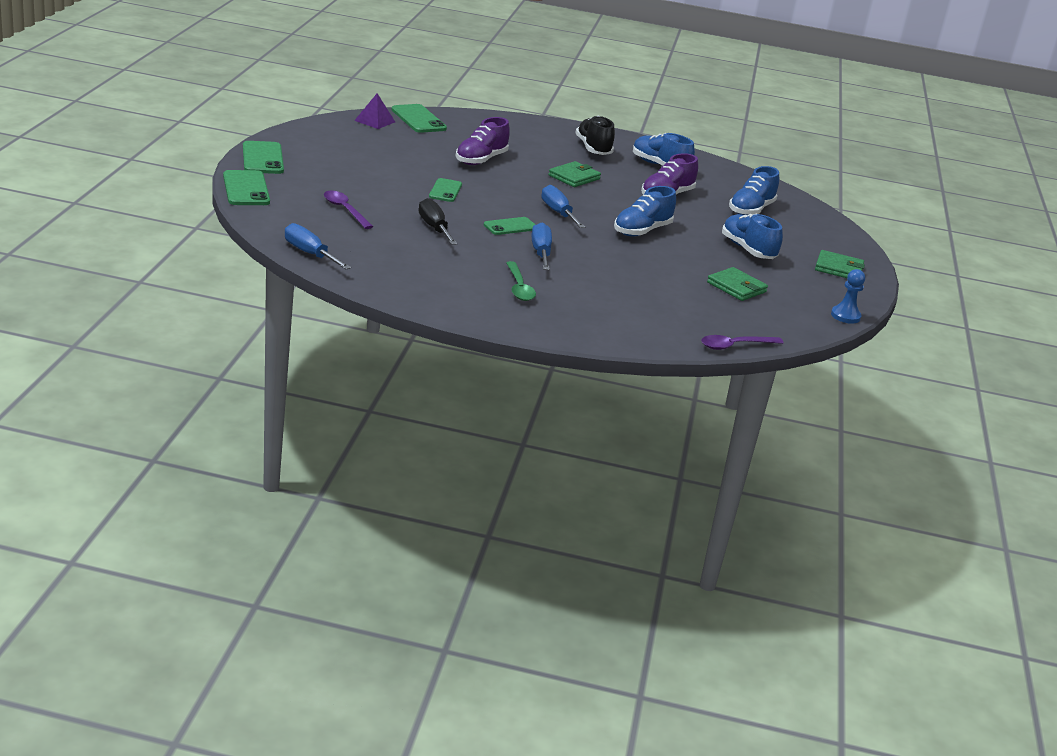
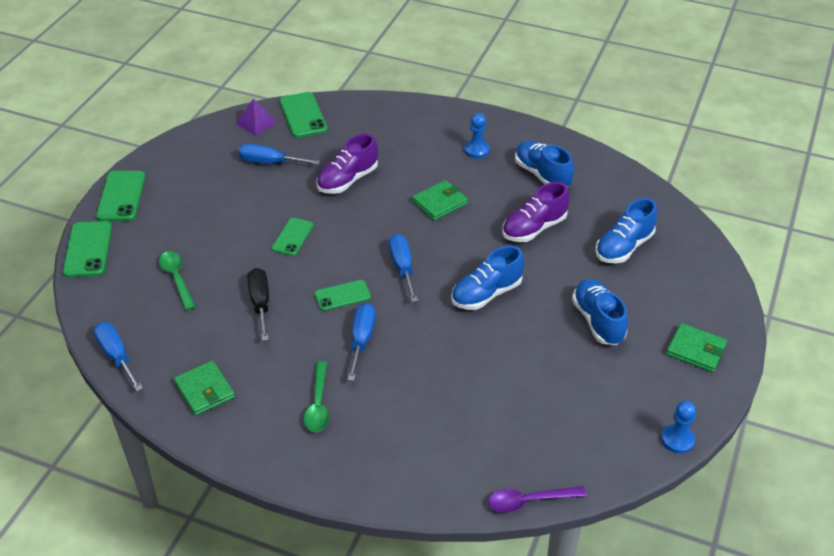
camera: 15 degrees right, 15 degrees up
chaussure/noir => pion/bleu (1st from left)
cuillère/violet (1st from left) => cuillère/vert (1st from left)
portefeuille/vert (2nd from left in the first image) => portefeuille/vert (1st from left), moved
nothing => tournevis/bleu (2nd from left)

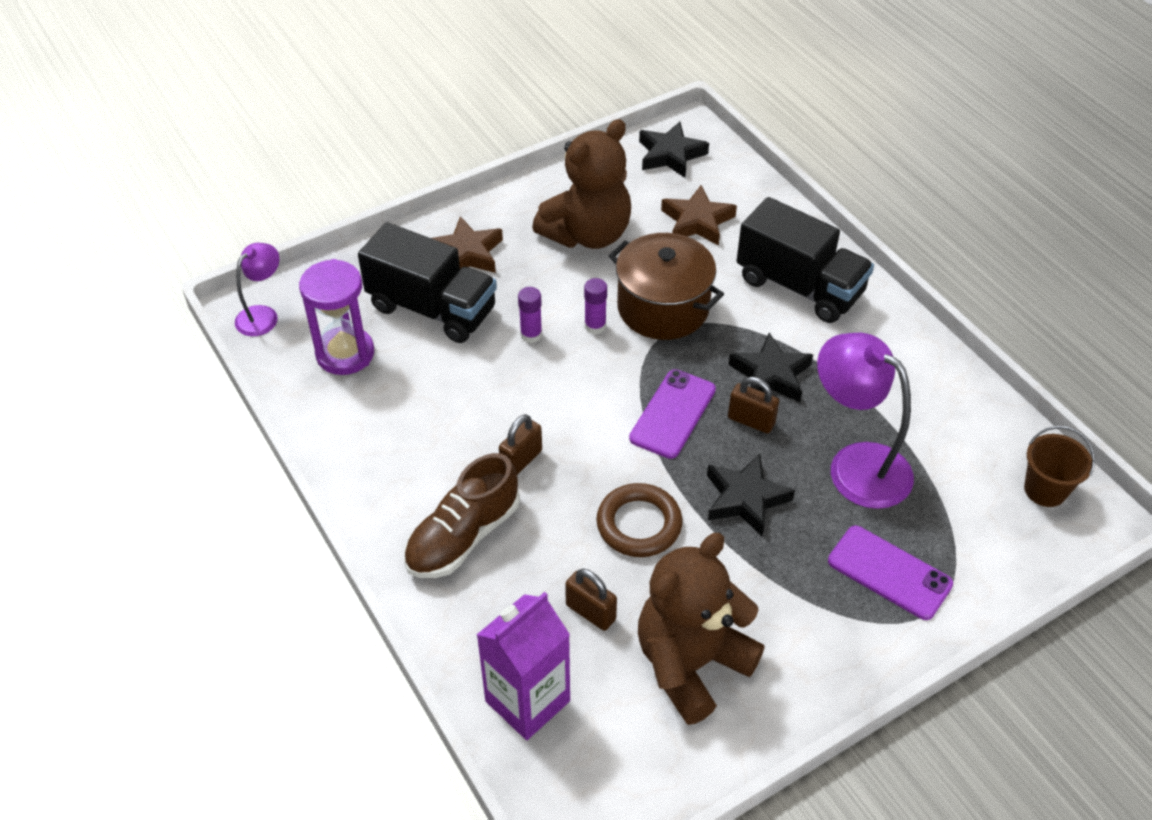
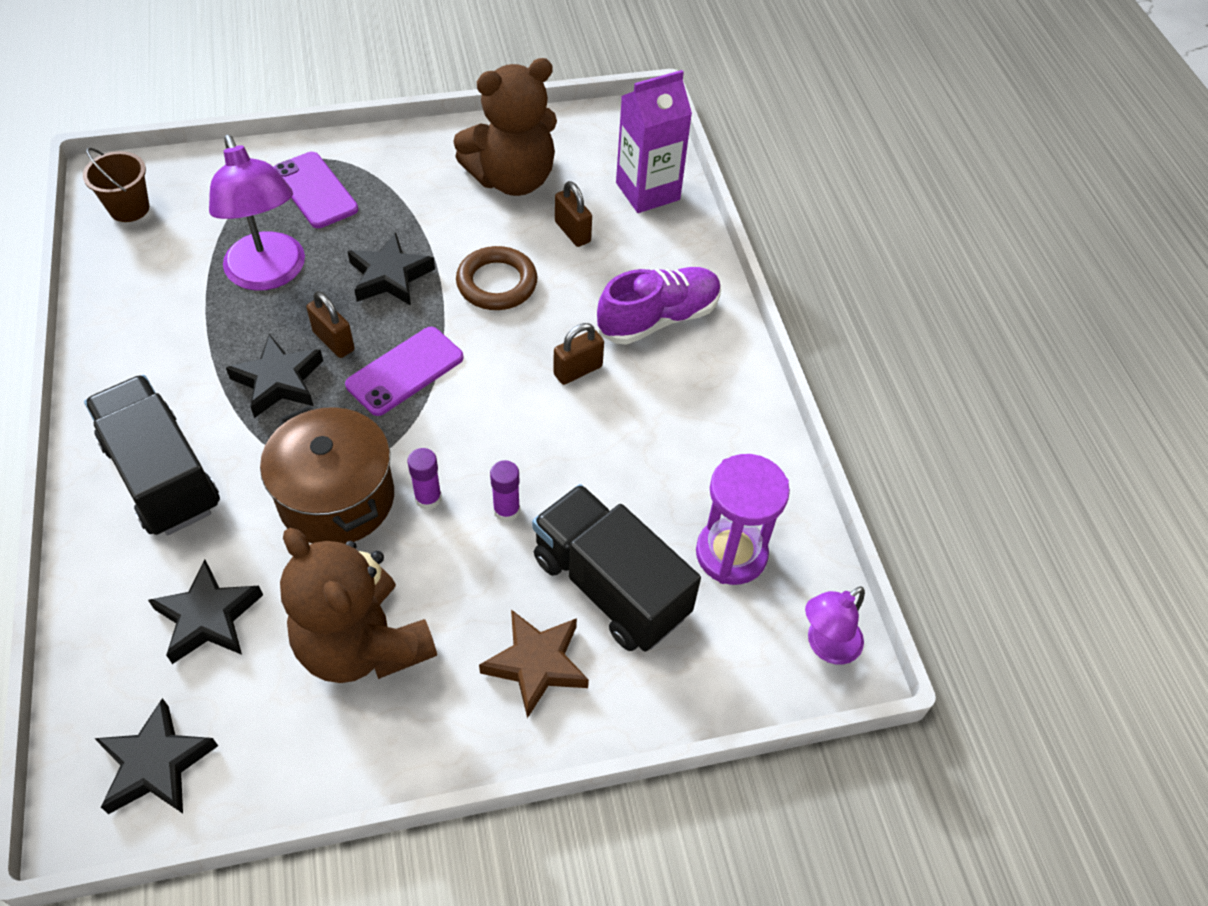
camera: 165 degrees left, 5 degrees up
ours en peluche/marron (1st from left), 105 degrees counterclockwise
étoile/marron (2nd from left) => étoile/noir (2nd from left)
chaussure/marron => chaussure/violet

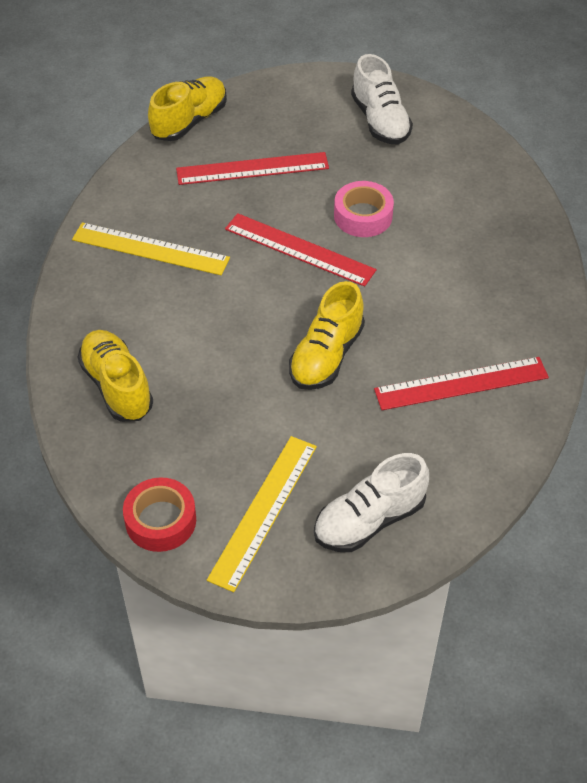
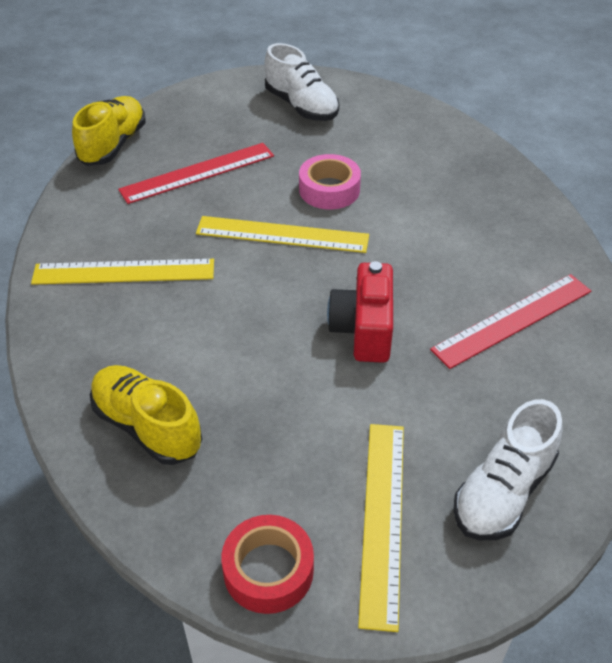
camera: 20 degrees left, 5 degrees down
règle/rouge (2nd from left) => règle/jaune (2nd from left)
chaussure/jaune (3rd from left) => appareil photo/rouge

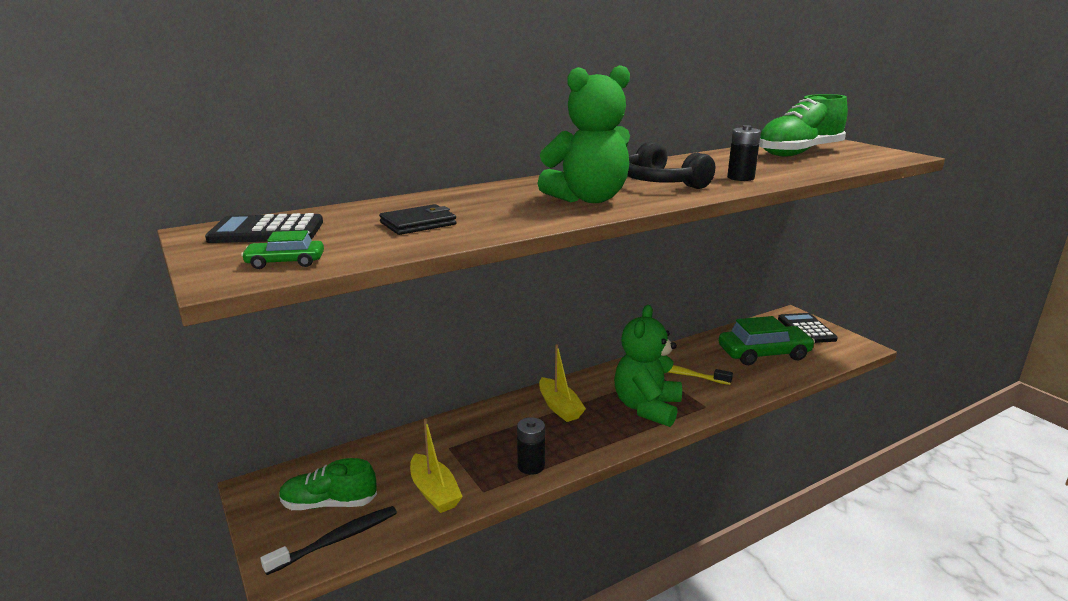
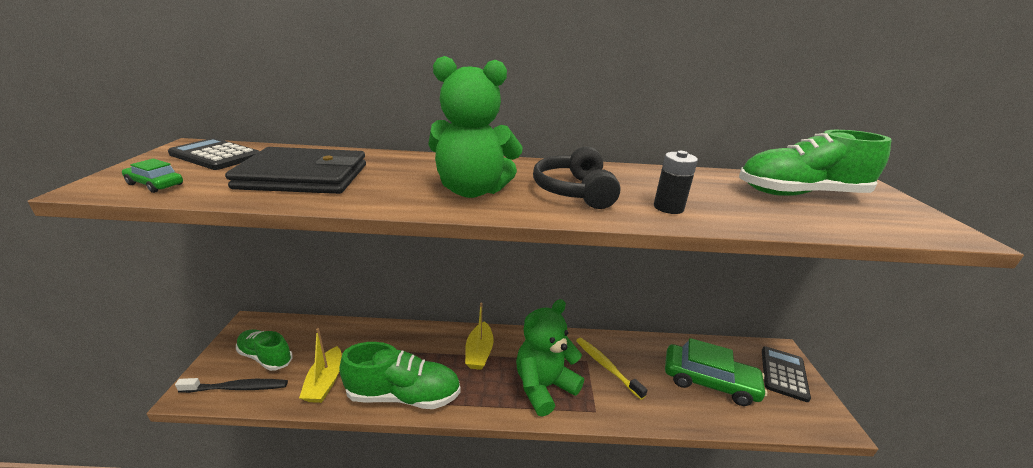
camera: 30 degrees right, 5 degrees up
portefeuille/noir, x1.91
pile/noir (1st from left) => chaussure/vert (2nd from left)

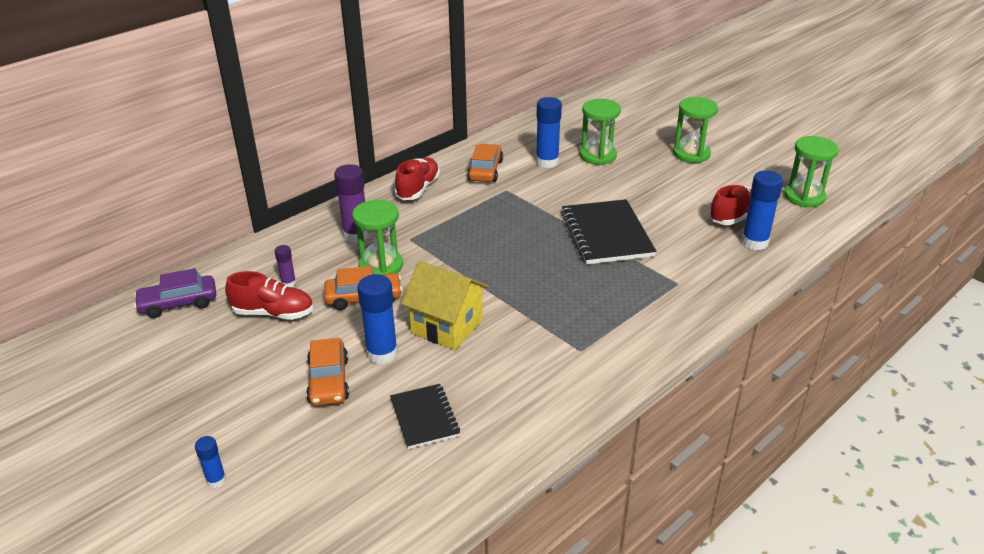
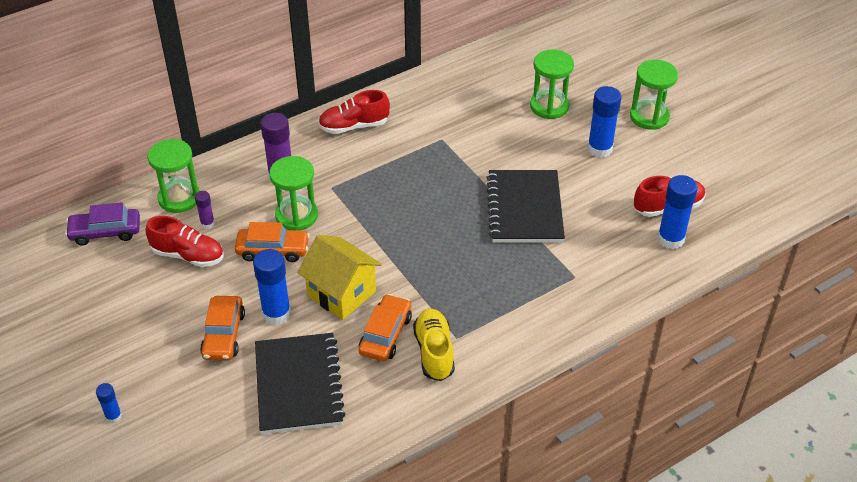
camera: 10 degrees right, 10 degrees up
bâton de colle/bleu (3rd from left), moved
sablier/vert (4th from left in the first image) => sablier/vert (1st from left), moved
voiture/orange (3rd from left), moved
chaussure/rouge (2nd from left), 135 degrees counterclockwise
carnet/noir (1st from left), x1.70
nothing => chaussure/jaune

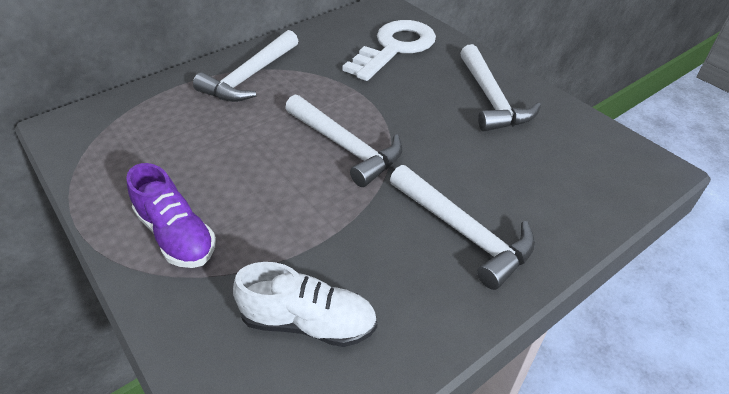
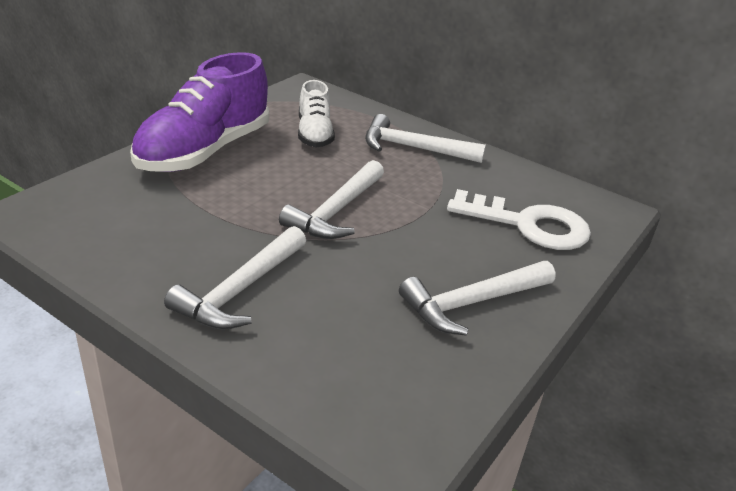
camera: 70 degrees right, 10 degrees down
chaussure/violet, x1.83
chaussure/blanc, moved

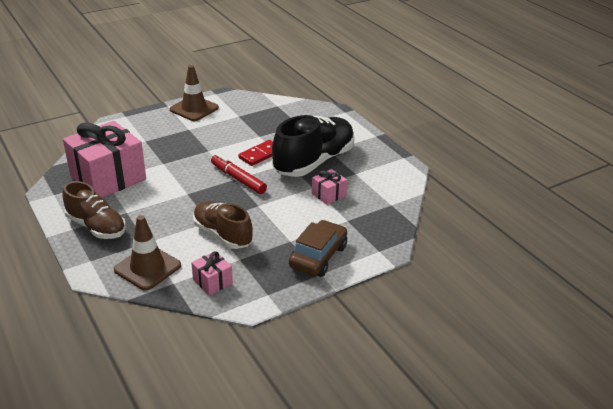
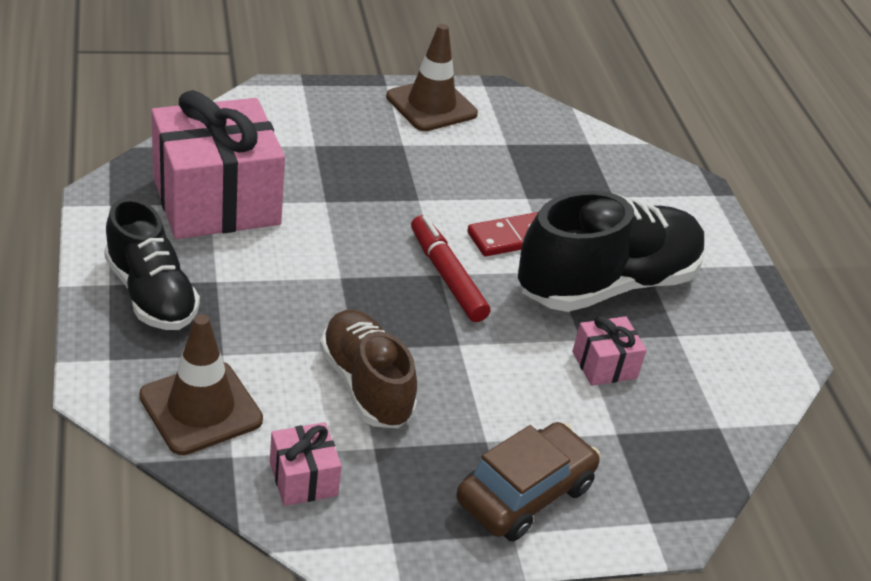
camera: 15 degrees right, 5 degrees up
chaussure/marron (1st from left) => chaussure/noir (1st from left)

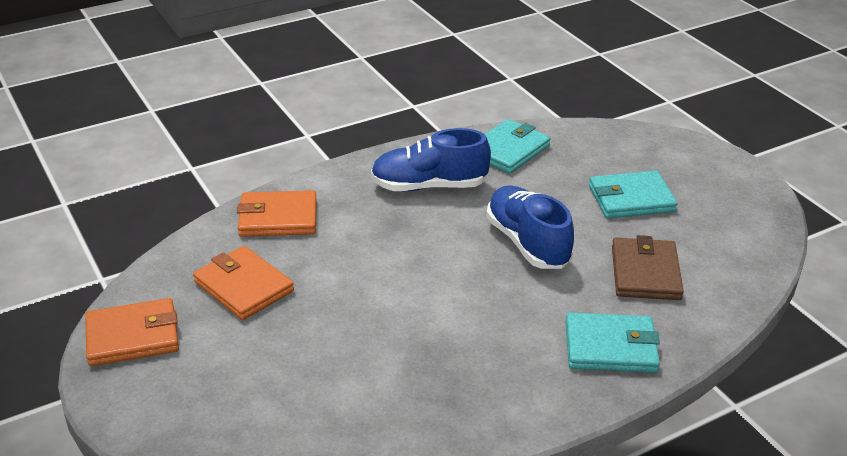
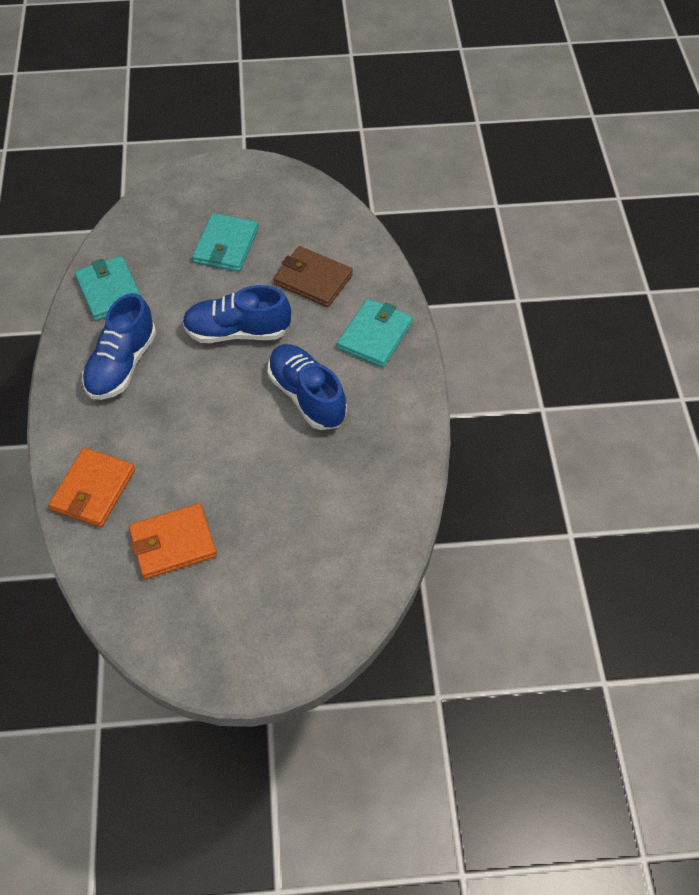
camera: 65 degrees left, 20 degrees up
portefeuille/orange (1st from left) => nothing
nothing => chaussure/bleu (3rd from left)

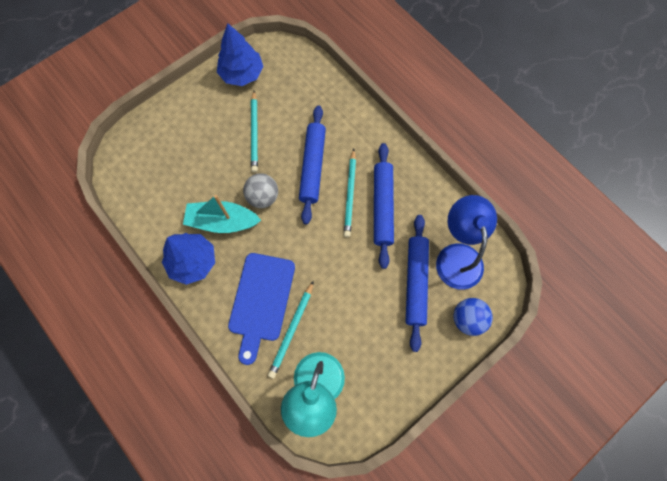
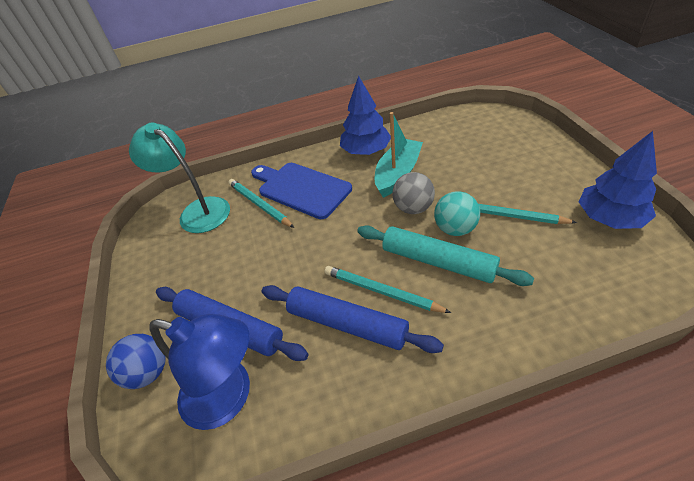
camera: 120 degrees right, 25 degrees down
rouleau à pâtisserie/bleu (1st from left) => rouleau à pâtisserie/turquoise
nothing => balle/turquoise

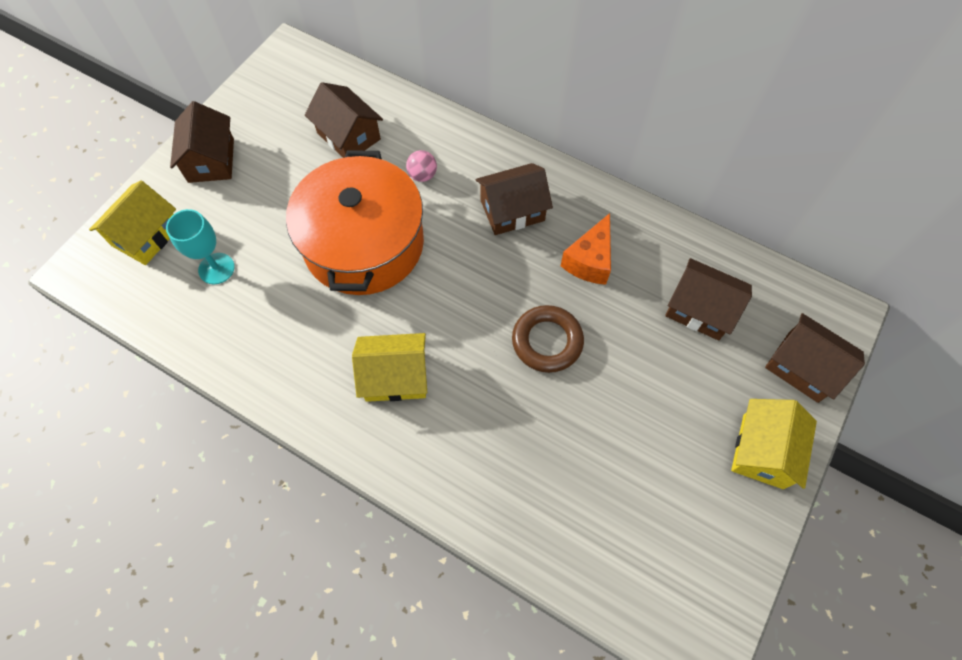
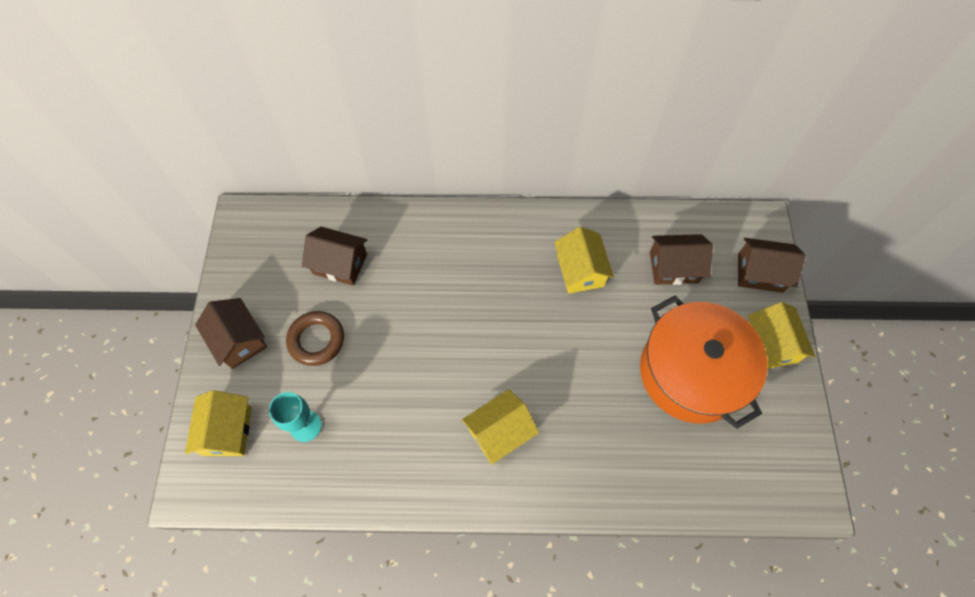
camera: 30 degrees left, 0 degrees up
marmite/orange, moved
balle/rose => nothing
maison/marron (3rd from left) => nothing
fromage/orange => maison/jaune (3rd from left)
anneau/marron, moved

